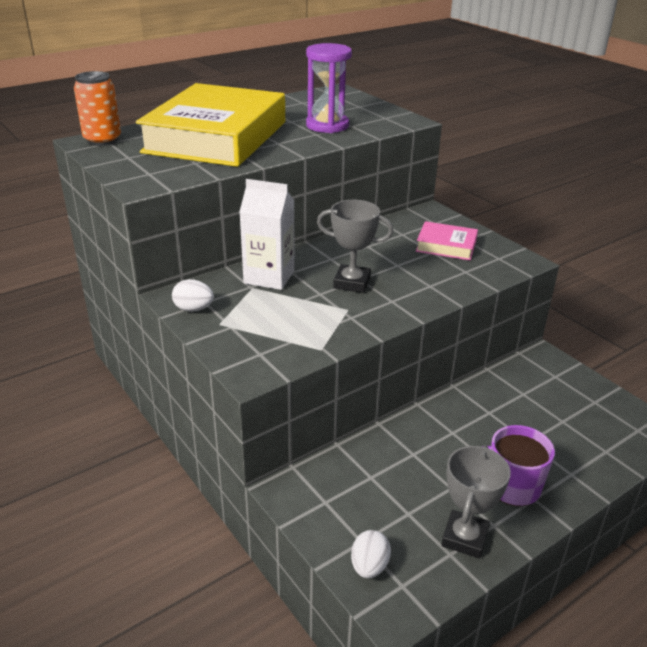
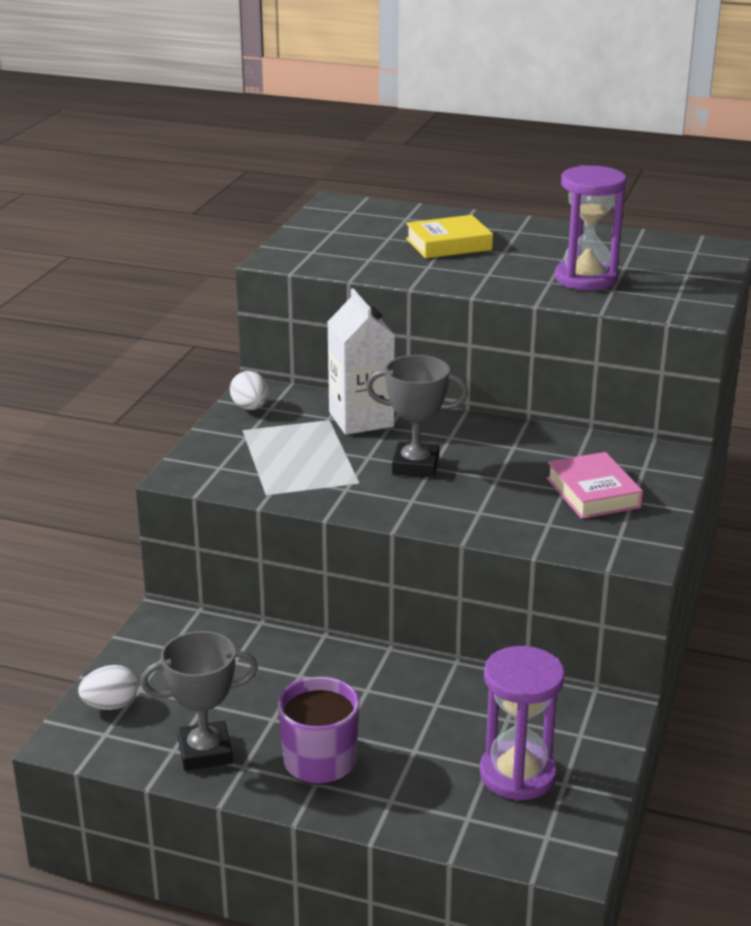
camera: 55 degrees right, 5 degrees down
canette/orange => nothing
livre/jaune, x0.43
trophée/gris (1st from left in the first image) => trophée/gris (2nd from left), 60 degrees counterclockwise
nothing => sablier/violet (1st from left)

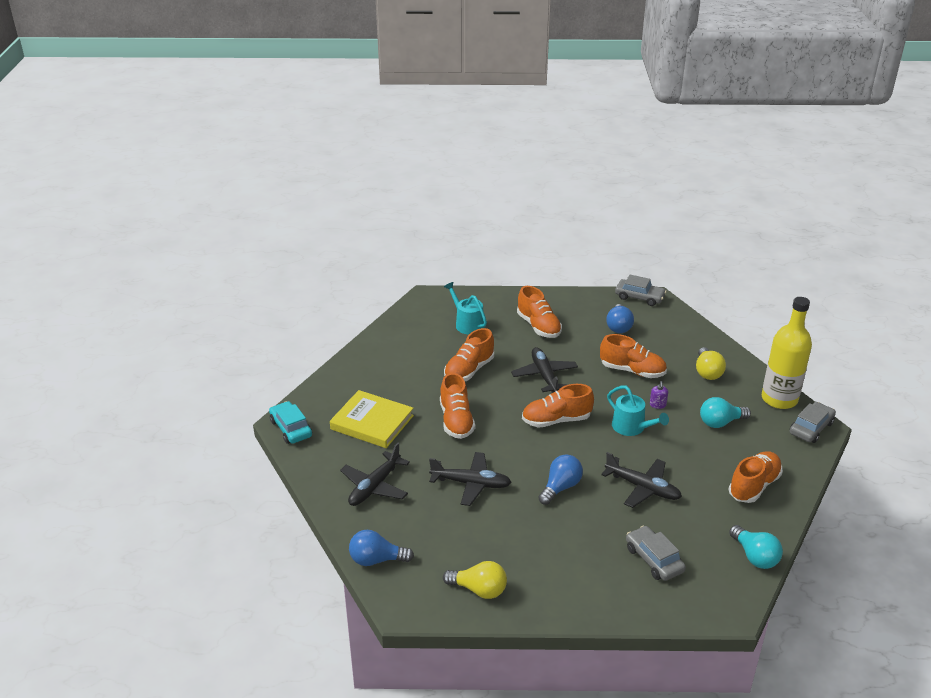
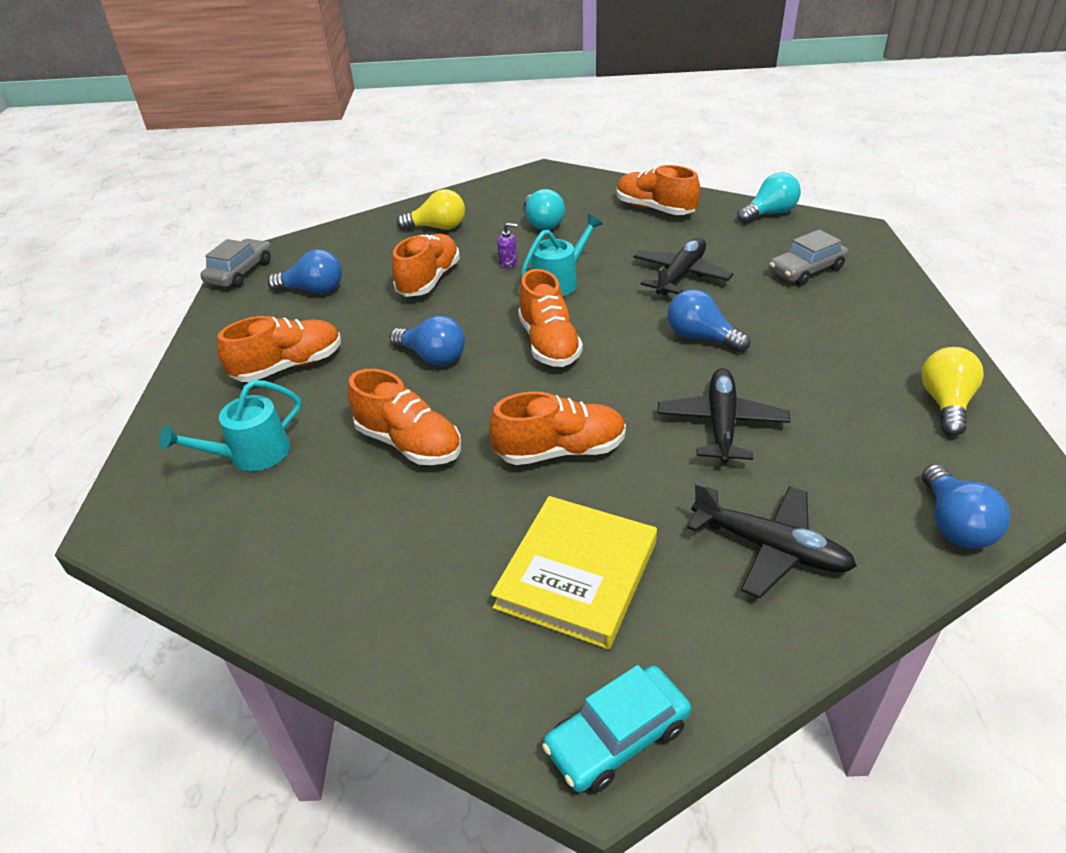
camera: 90 degrees left, 5 degrees up
bouteille/jaune => nothing
avion/noir (3rd from left) => ampoule/bleu (2nd from left)
voiture/gris (3rd from left) => nothing

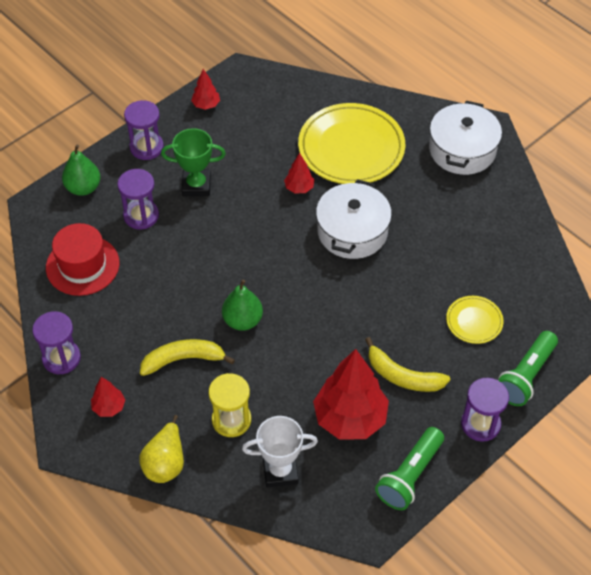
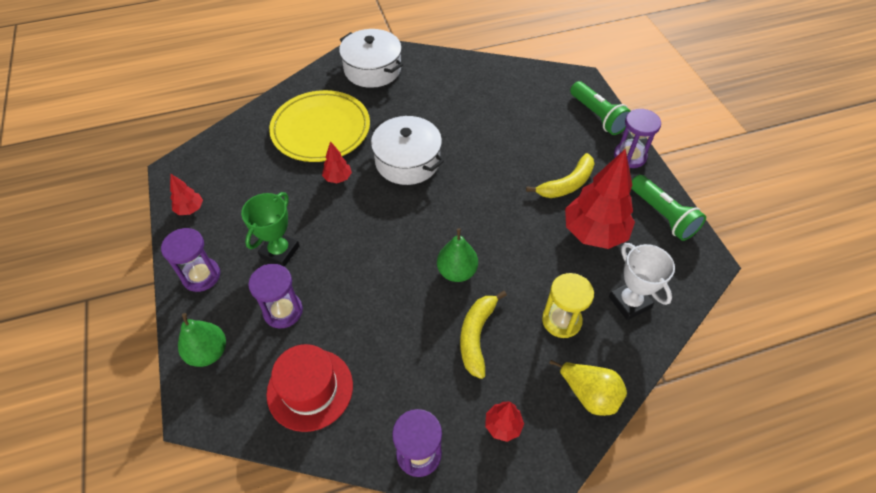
camera: 65 degrees left, 0 degrees up
assiette/jaune (2nd from left) => nothing
trophée/blanc, 45 degrees counterclockwise

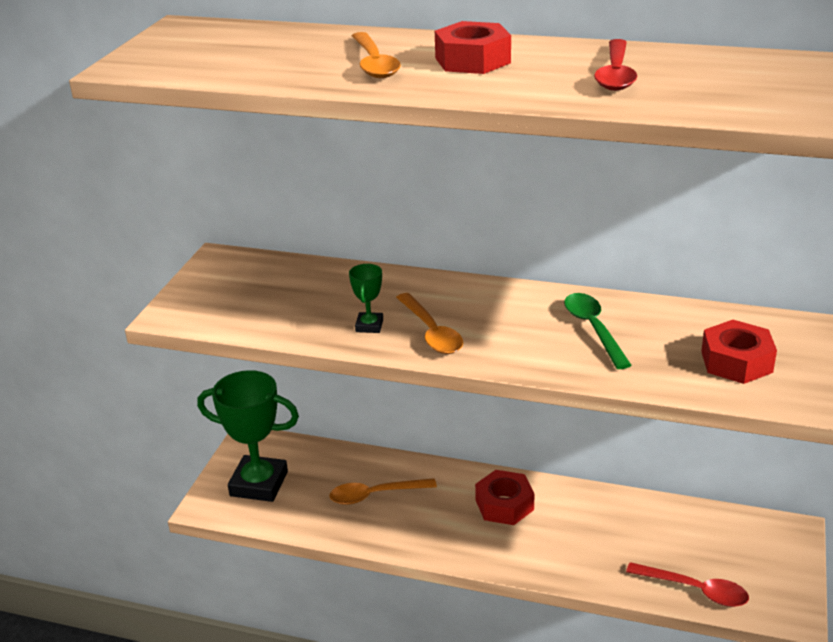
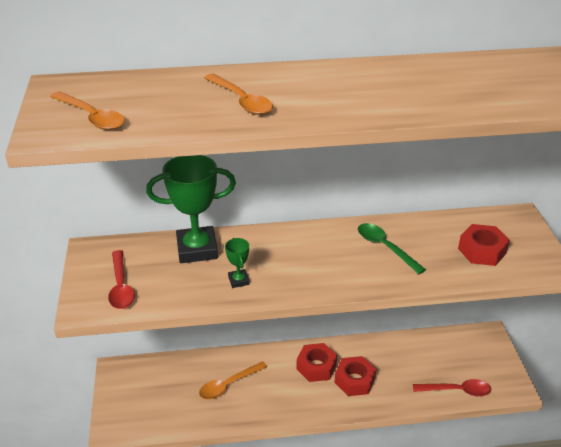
camera: 25 degrees left, 5 degrees up
écrou/rouge (1st from left in the first image) => écrou/rouge (2nd from left), moved
cuillère/rouge (1st from left), moved
cuillère/orange (3rd from left in the first image) => cuillère/orange (1st from left), moved
trophée/vert (1st from left), moved

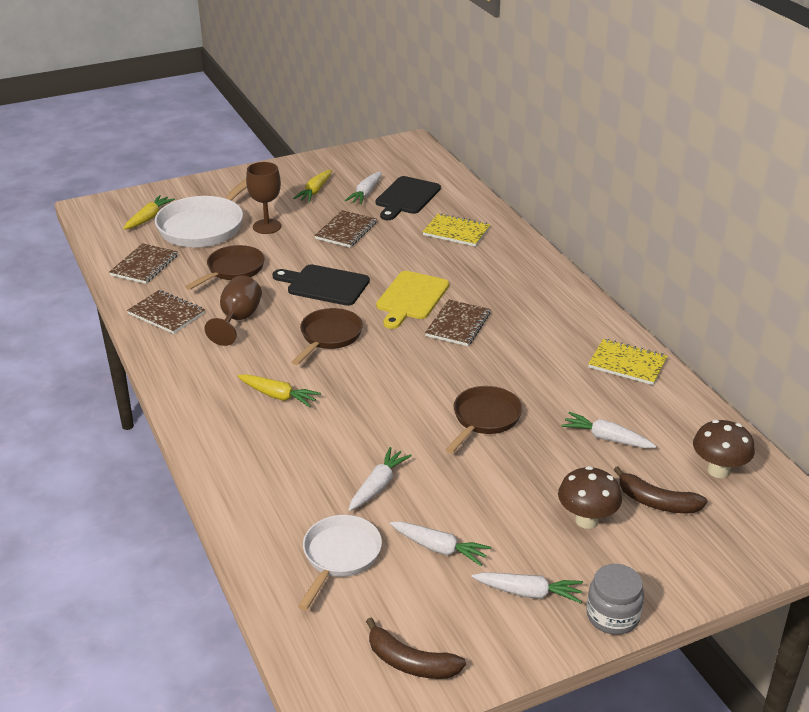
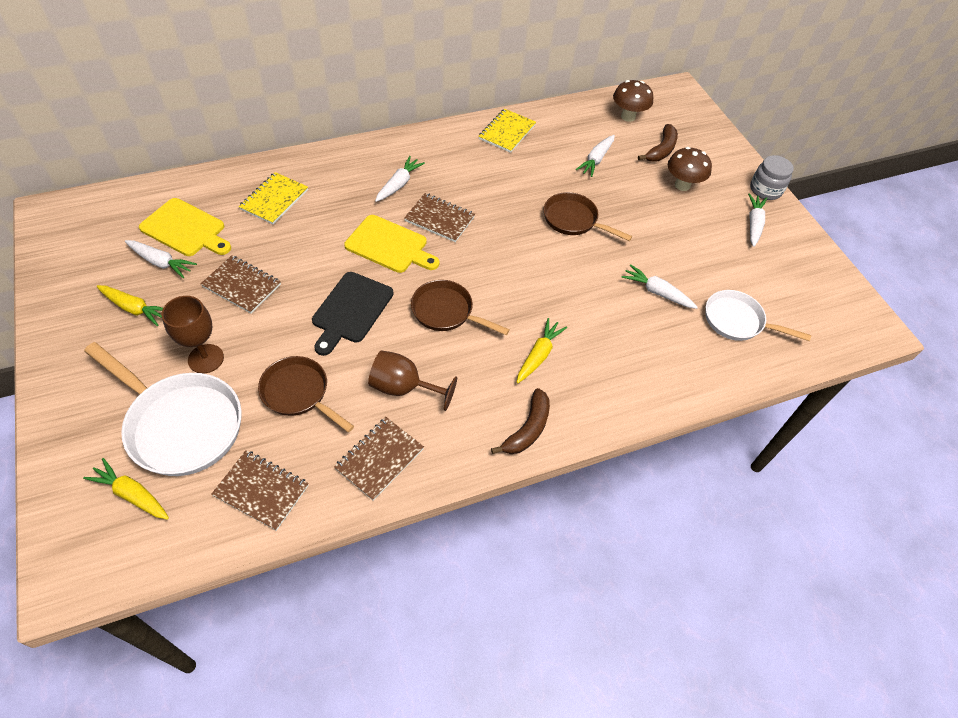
camera: 90 degrees left, 20 degrees up
planche à découper/noir (2nd from left) => planche à découper/jaune (1st from left)
carotte/blanc (3rd from left in the first image) => carotte/blanc (2nd from left), moved
banane/marron (1st from left), moved

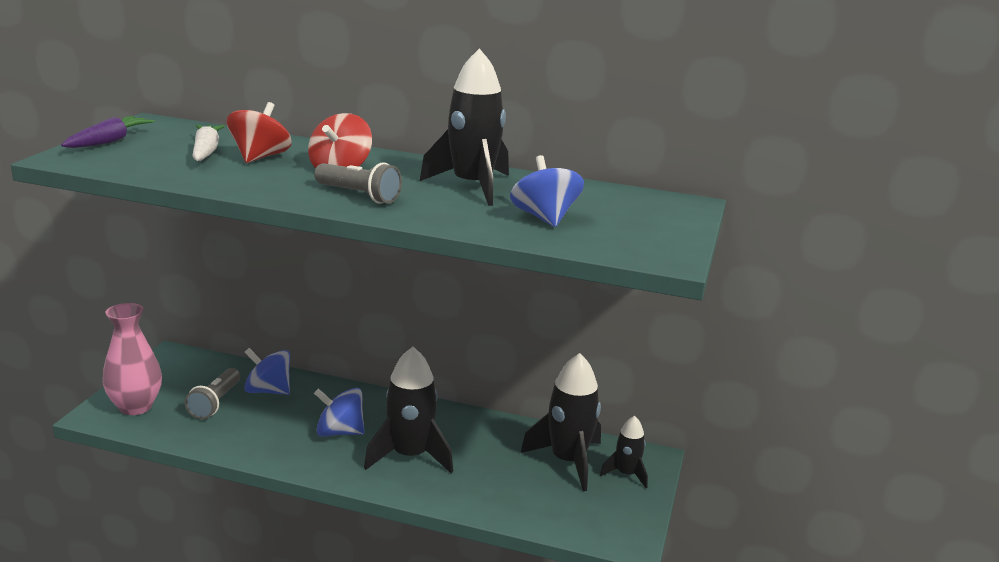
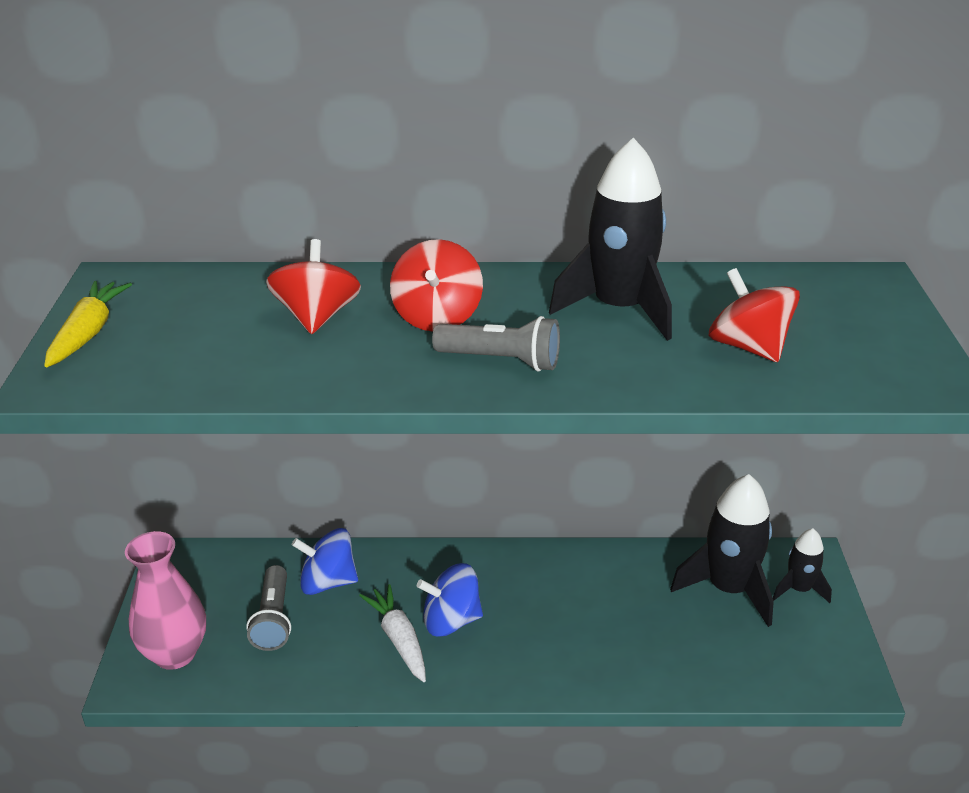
camera: 15 degrees left, 10 degrees up
carotte/violet => carotte/jaune
carotte/blanc, moved
toupie/bleu (3rd from left) => toupie/rouge (3rd from left)
fusée/noir (1st from left) => nothing

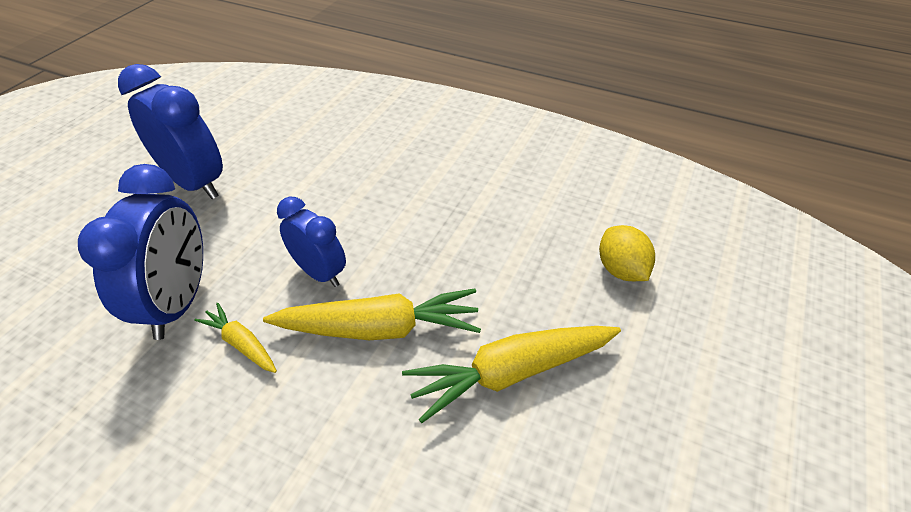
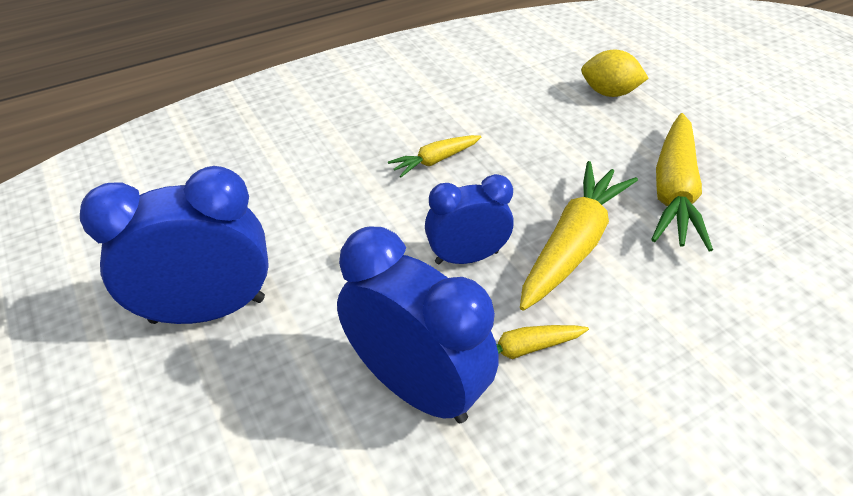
camera: 55 degrees left, 0 degrees up
nothing => carotte/jaune (1st from left)

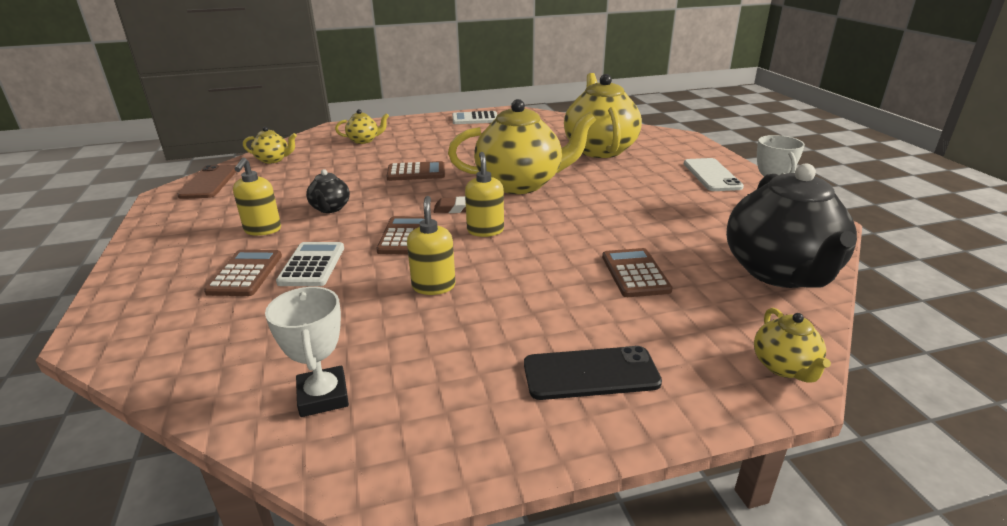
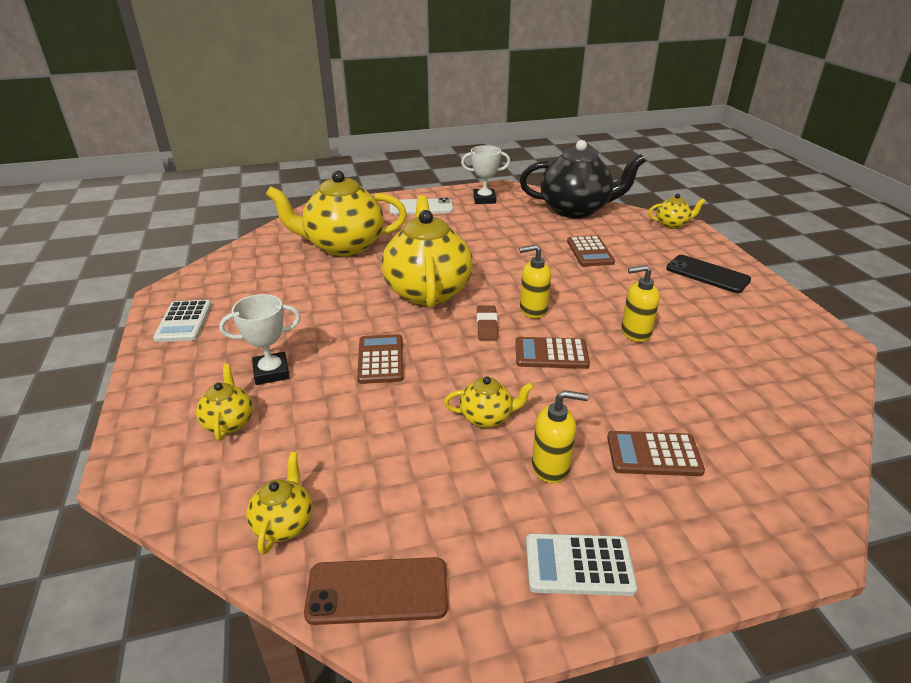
camera: 90 degrees left, 5 degrees up
théière/noir (1st from left) => théière/jaune (5th from left)
calculatrice/blanc (1st from left in the first image) => calculatrice/blanc (2nd from left), moved
calculatrice/marron (4th from left in the first image) => calculatrice/marron (3rd from left), 90 degrees counterclockwise
trophée/blanc (1st from left), moved
téléphone/noir, 45 degrees counterclockwise

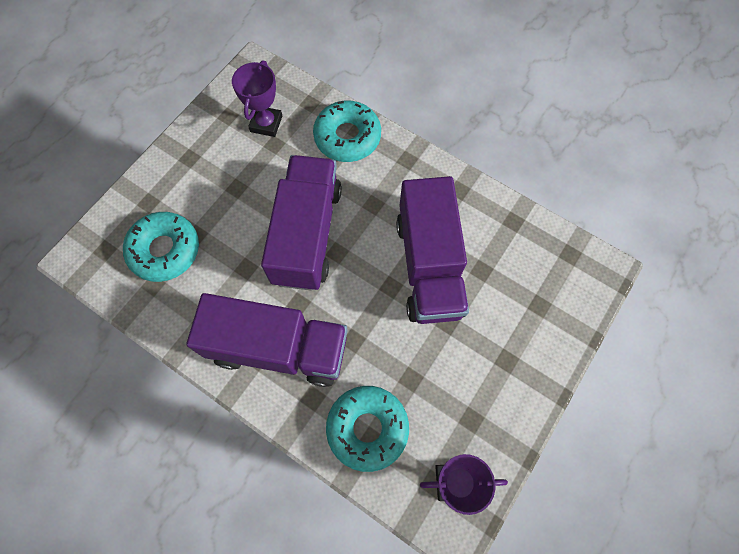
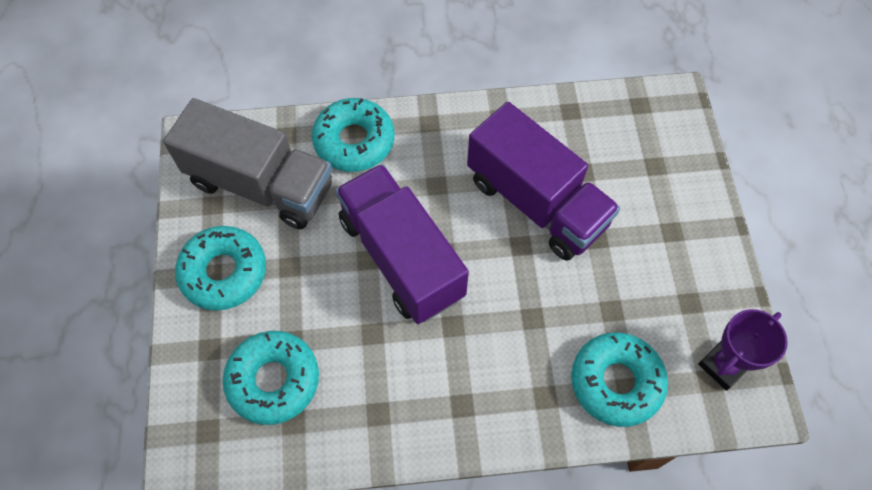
camera: 40 degrees left, 5 degrees down
trophée/violet (1st from left) => camion/gris
camion/violet (1st from left) => nothing
nothing => beignet/turquoise (1st from left)

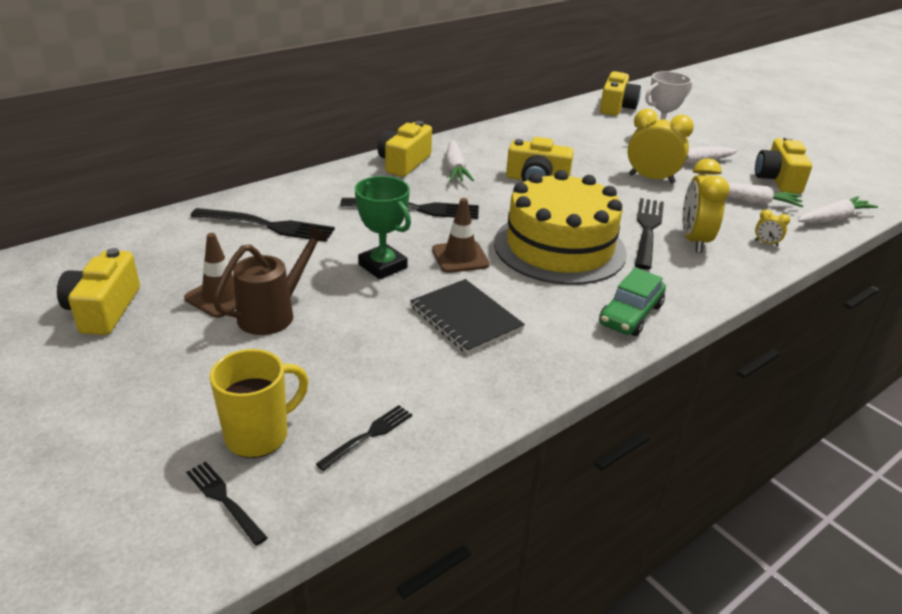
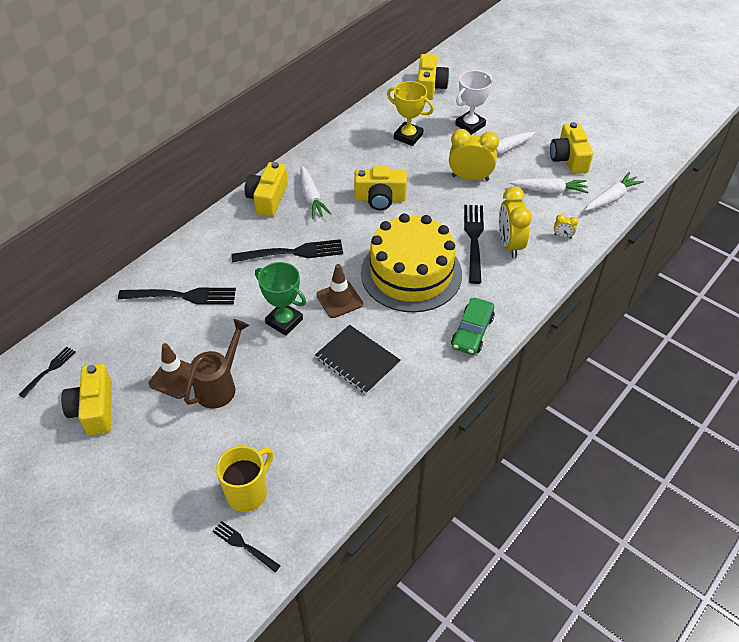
camera: 10 degrees left, 15 degrees up
fourchette/noir (3rd from left in the first image) => fourchette/noir (1st from left), moved
nothing => trophée/jaune

